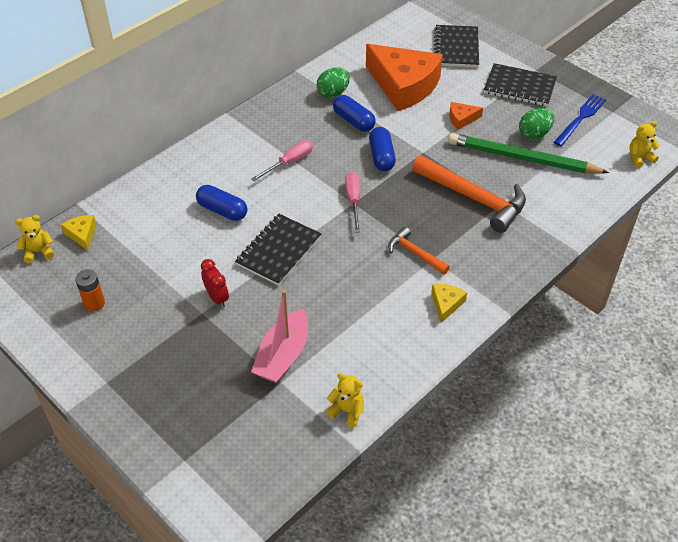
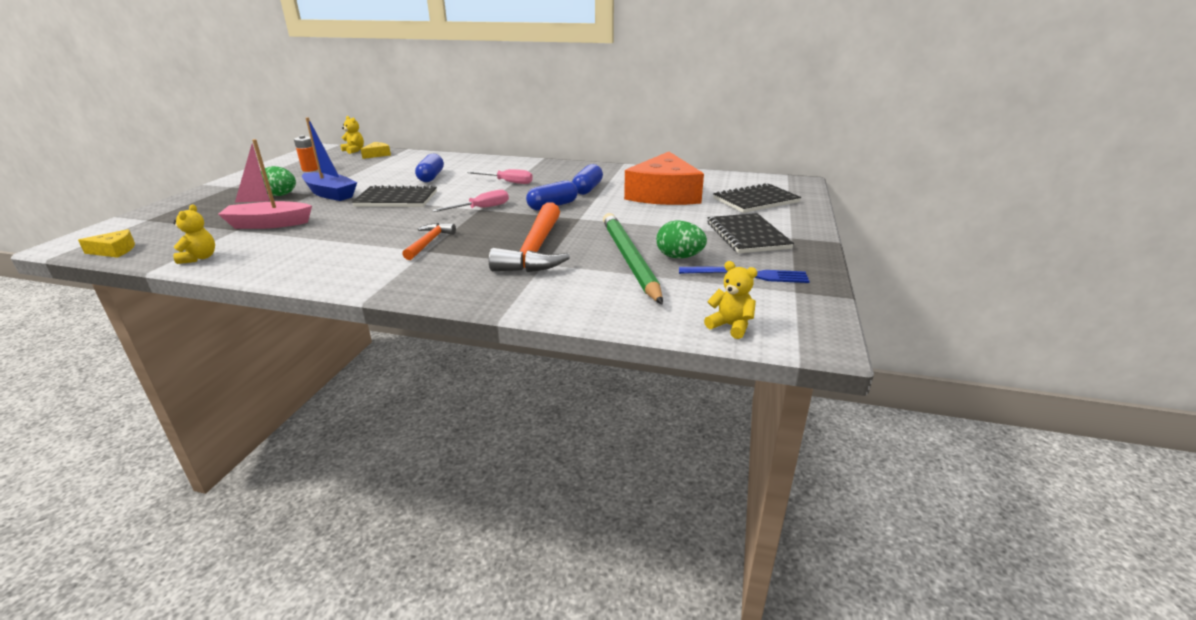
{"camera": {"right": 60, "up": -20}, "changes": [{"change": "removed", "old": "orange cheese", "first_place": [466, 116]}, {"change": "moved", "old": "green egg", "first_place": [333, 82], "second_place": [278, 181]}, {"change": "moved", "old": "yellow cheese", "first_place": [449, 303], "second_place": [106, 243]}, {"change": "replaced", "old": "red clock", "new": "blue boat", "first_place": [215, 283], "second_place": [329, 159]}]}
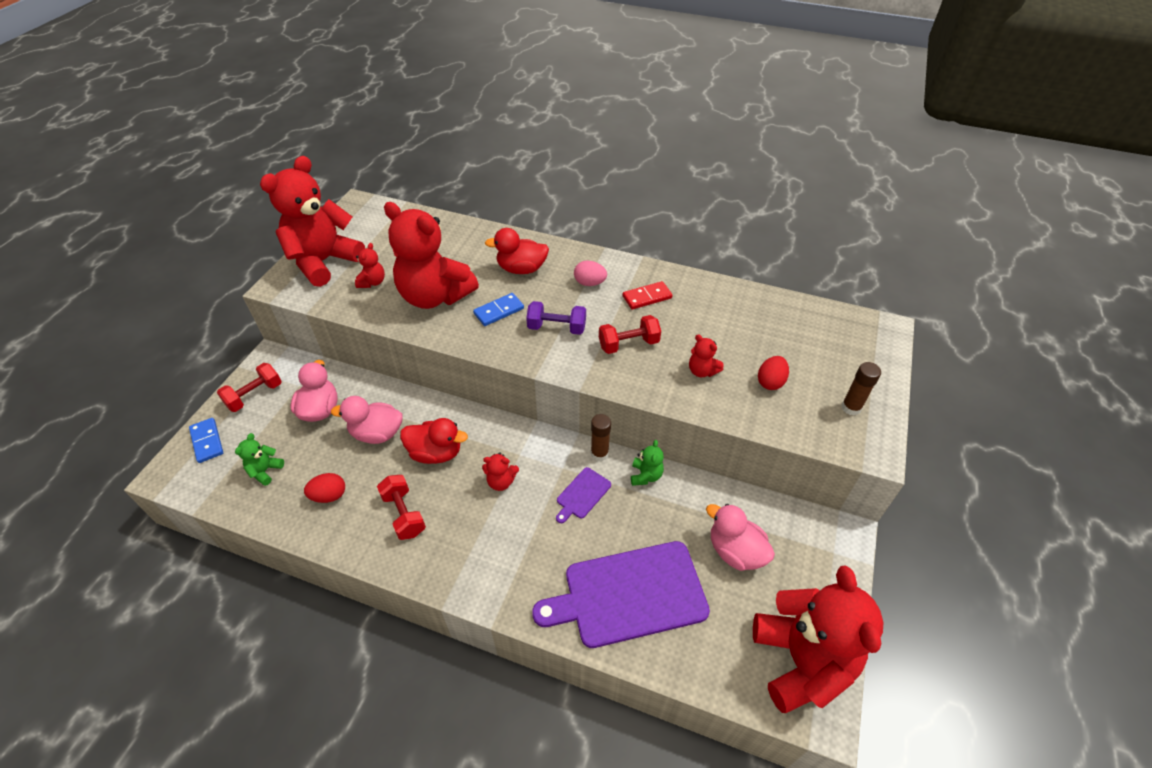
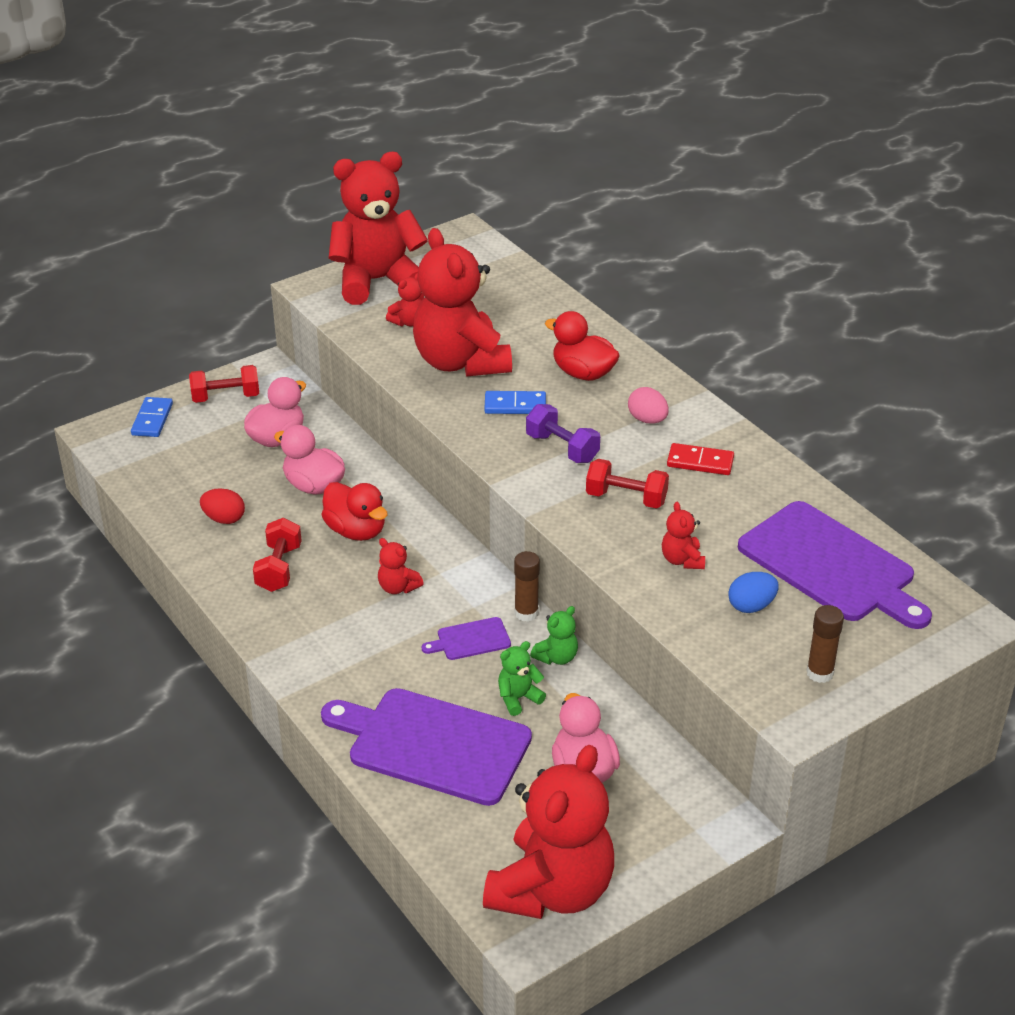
{"camera": {"right": 35, "up": -10}, "changes": [{"change": "added", "new": "purple cutting board", "second_place": [835, 565]}, {"change": "moved", "old": "green teddy bear", "first_place": [259, 459], "second_place": [522, 678]}, {"change": "recoloured", "old": "red egg", "new": "blue egg", "first_place": [773, 373], "second_place": [753, 592]}]}
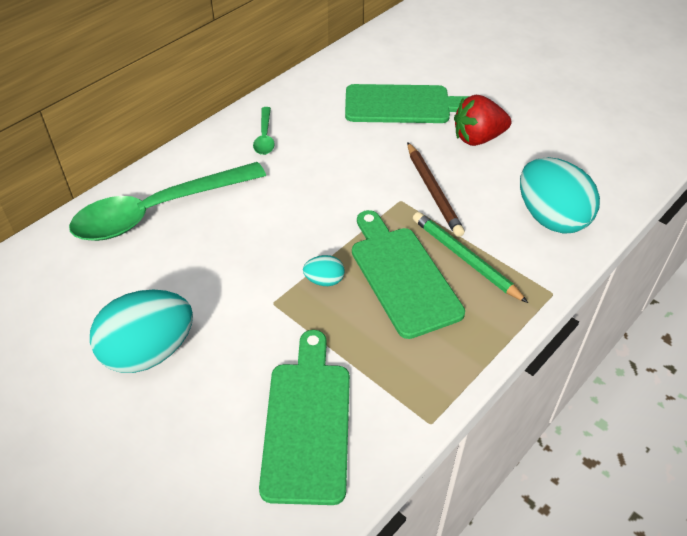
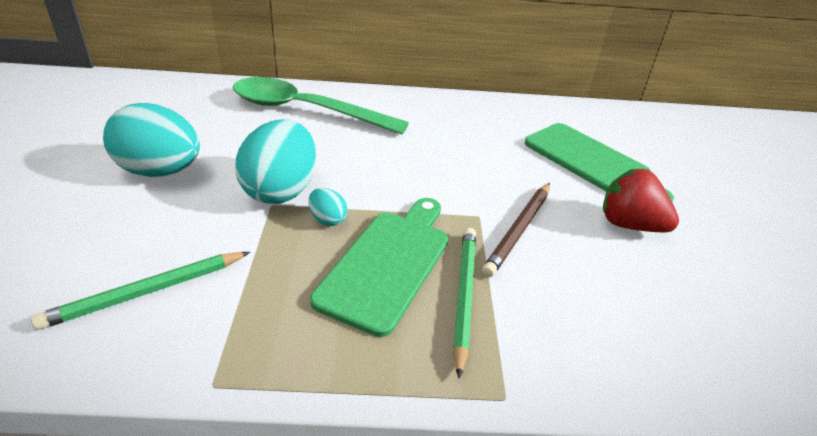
{"camera": {"right": 45, "up": -10}, "changes": [{"change": "removed", "old": "green spoon", "first_place": [264, 131]}, {"change": "moved", "old": "turquoise egg", "first_place": [560, 195], "second_place": [275, 161]}, {"change": "replaced", "old": "green cutting board", "new": "green pencil", "first_place": [304, 417], "second_place": [140, 291]}]}
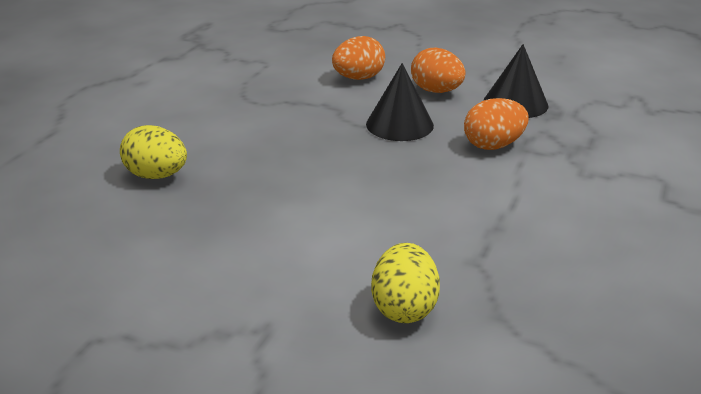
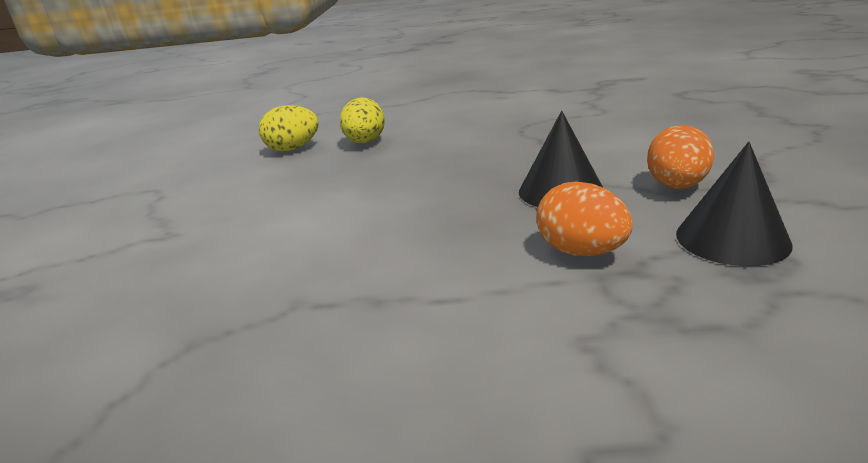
{"camera": {"right": 70, "up": -5}, "changes": [{"change": "removed", "old": "orange egg", "first_place": [358, 58]}, {"change": "moved", "old": "yellow egg", "first_place": [405, 283], "second_place": [289, 128]}]}
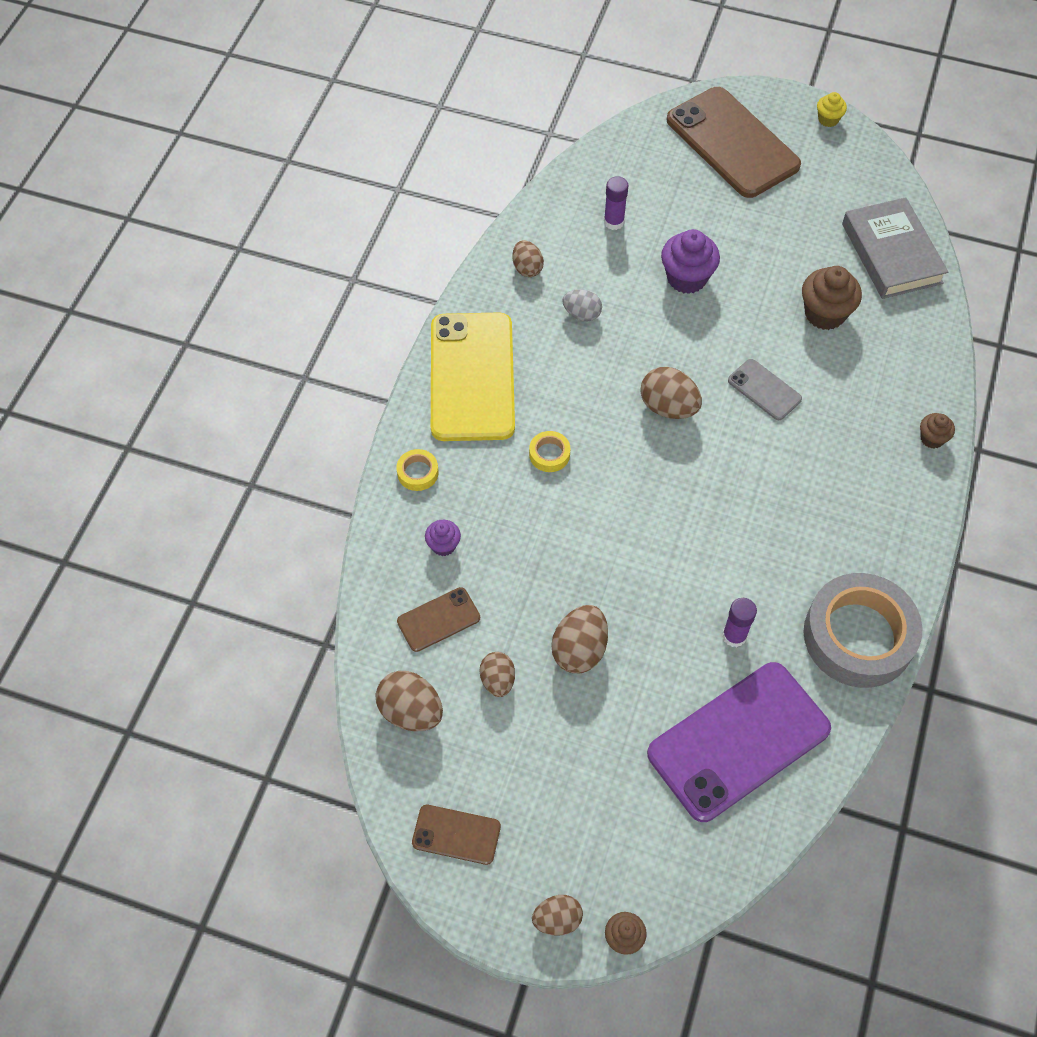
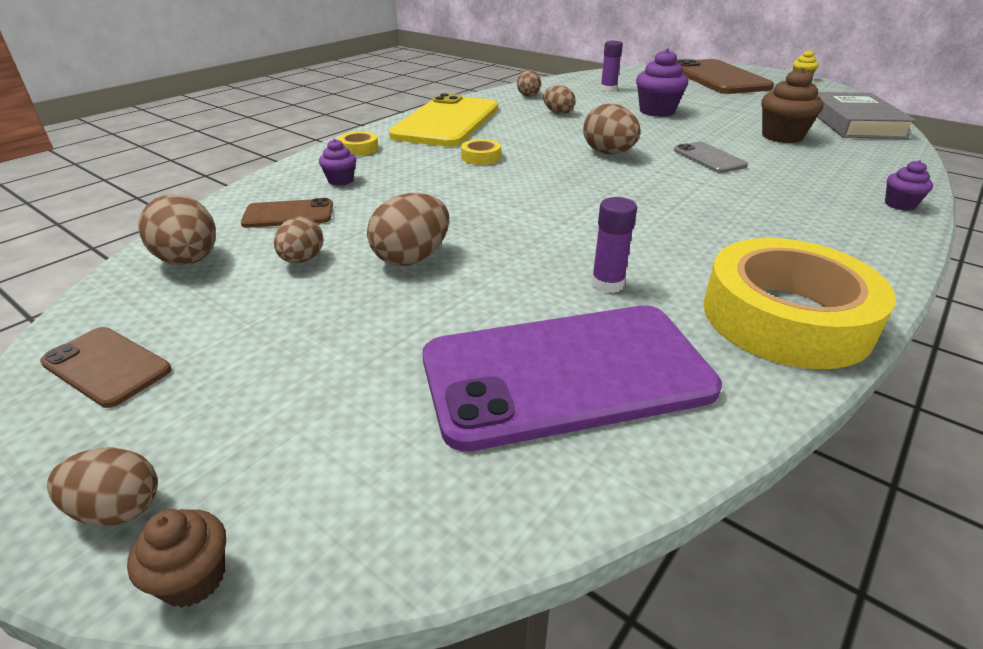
{"camera": {"right": 20, "up": -25}, "changes": [{"change": "recoloured", "old": "grey egg", "new": "brown egg", "first_place": [582, 305], "second_place": [559, 99]}, {"change": "recoloured", "old": "grey tape", "new": "yellow tape", "first_place": [862, 630], "second_place": [800, 303]}, {"change": "recoloured", "old": "brown cupcake", "new": "purple cupcake", "first_place": [937, 431], "second_place": [909, 185]}]}
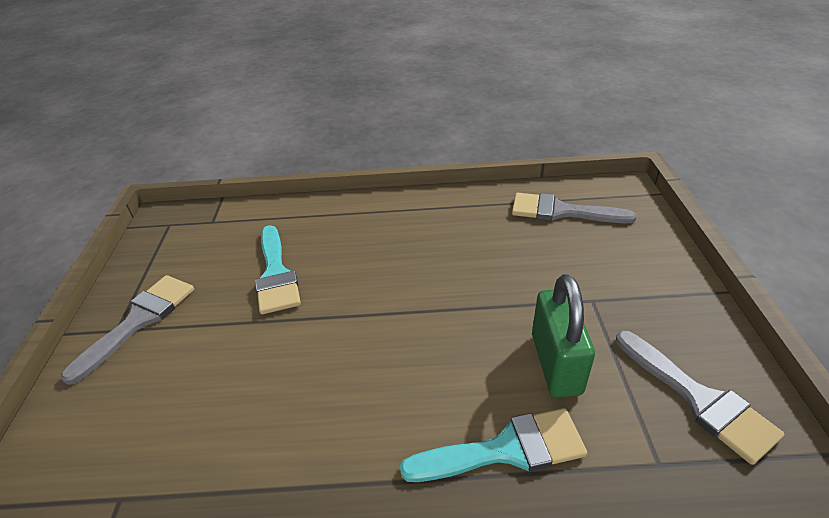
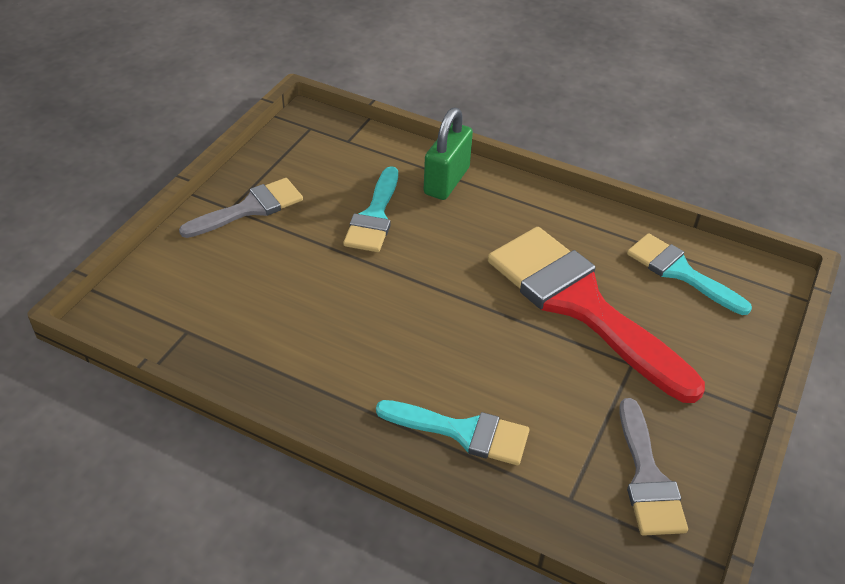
{"camera": {"right": 25, "up": 5}, "changes": [{"change": "added", "new": "red brush", "second_place": [596, 315]}, {"change": "moved", "old": "green padlock", "first_place": [563, 335], "second_place": [448, 153]}, {"change": "recoloured", "old": "grey brush", "new": "turquoise brush", "first_place": [574, 208], "second_place": [689, 274]}]}
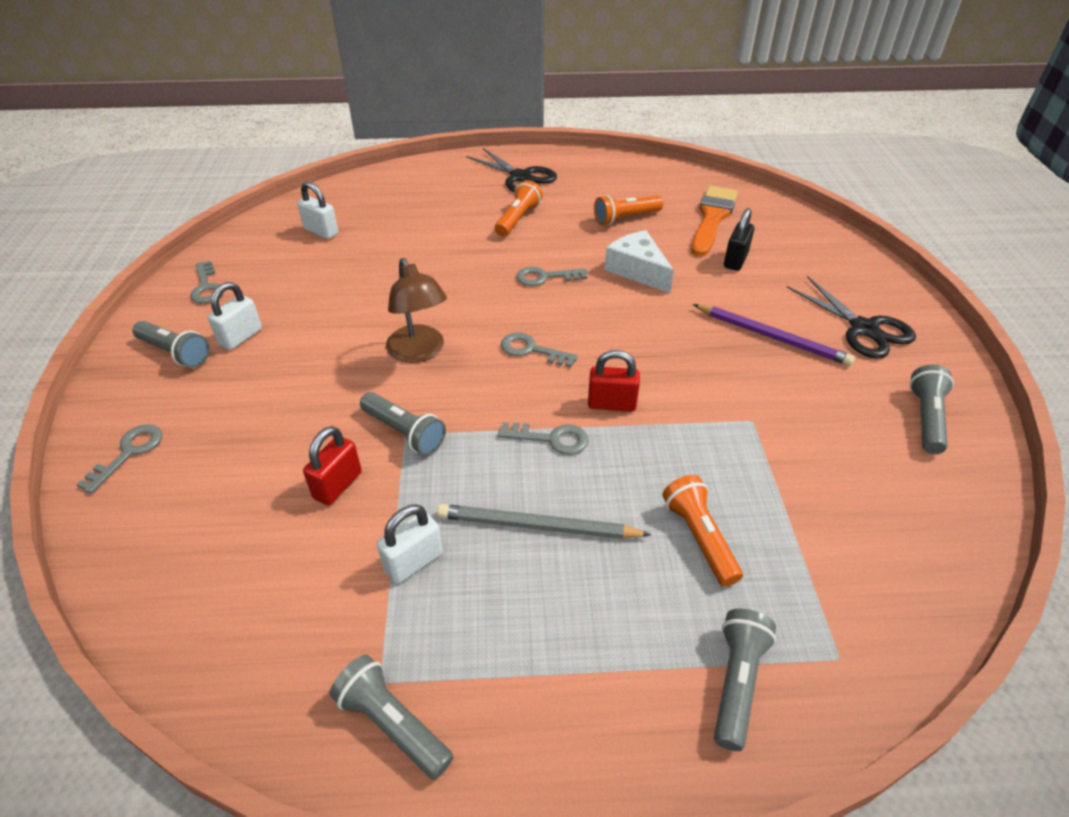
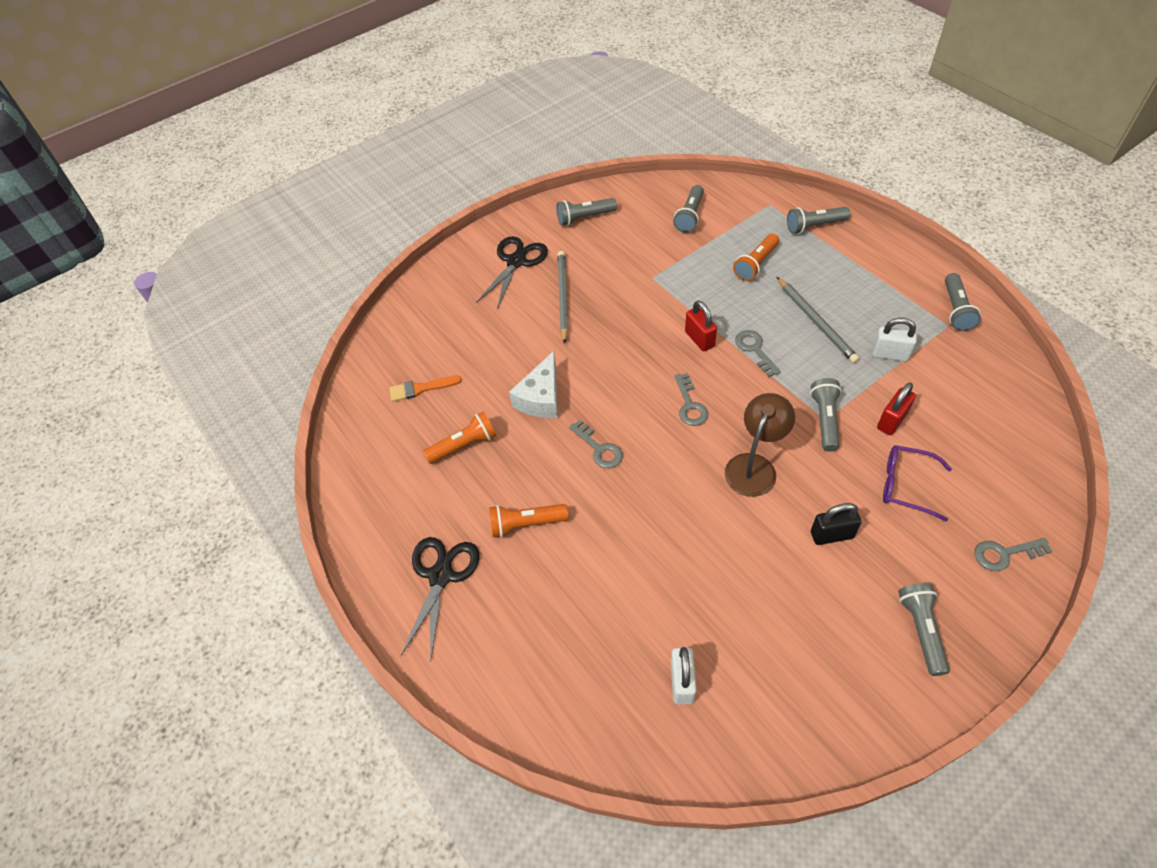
{"camera": {"right": -120, "up": 10}, "changes": [{"change": "removed", "old": "grey key", "first_place": [207, 282]}, {"change": "removed", "old": "white padlock", "first_place": [235, 316]}, {"change": "added", "new": "grey flashlight", "second_place": [688, 209]}, {"change": "added", "new": "purple glasses", "second_place": [917, 483]}, {"change": "moved", "old": "black padlock", "first_place": [739, 239], "second_place": [836, 524]}, {"change": "recoloured", "old": "purple pencil", "new": "grey pencil", "first_place": [774, 335], "second_place": [562, 297]}, {"change": "turned", "old": "red padlock", "first_place": [332, 465], "second_place": [896, 409], "degrees": -45}, {"change": "turned", "old": "orange flashlight", "first_place": [628, 210], "second_place": [460, 438], "degrees": -60}, {"change": "resized", "old": "orange brush", "first_place": [714, 221], "second_place": [425, 388], "factor": 0.58}]}
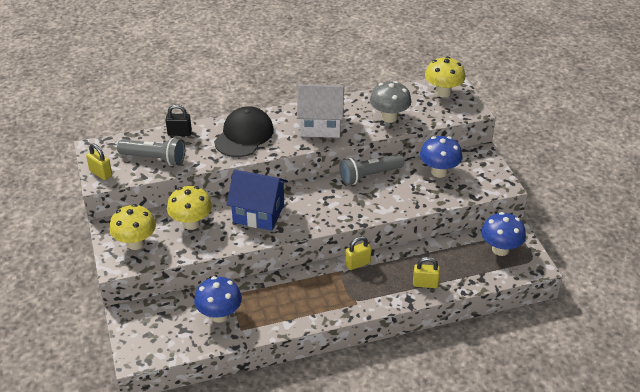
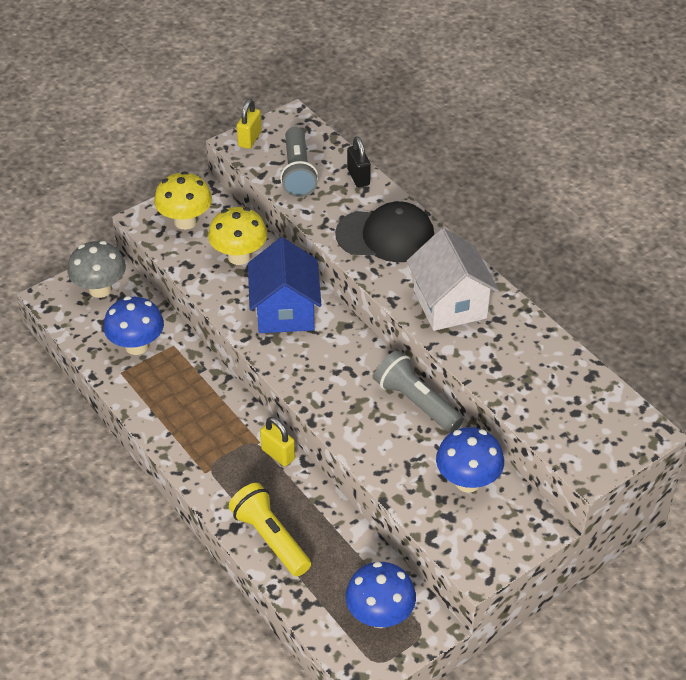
{"camera": {"right": 70, "up": 5}, "changes": [{"change": "removed", "old": "yellow mushroom", "first_place": [445, 77]}, {"change": "moved", "old": "grey mushroom", "first_place": [390, 102], "second_place": [96, 269]}, {"change": "replaced", "old": "yellow padlock", "new": "yellow flashlight", "first_place": [426, 272], "second_place": [270, 530]}]}
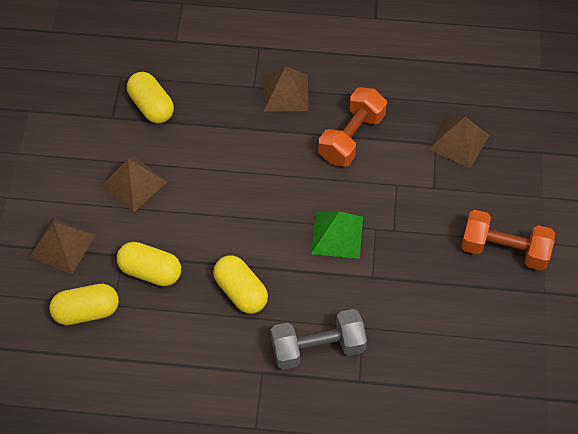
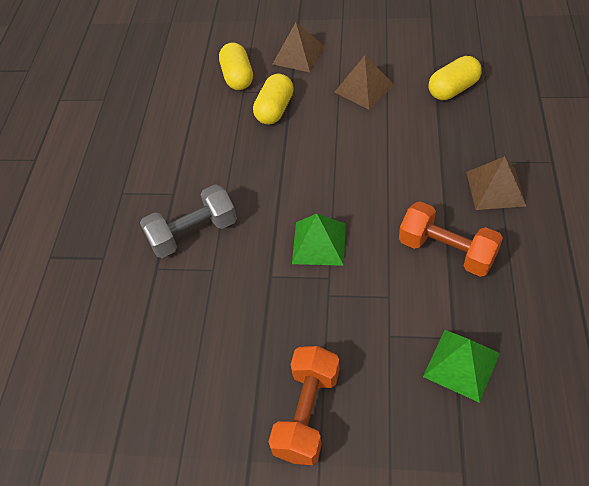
{"camera": {"right": 95, "up": -5}, "changes": [{"change": "removed", "old": "yellow capsule", "first_place": [240, 284]}, {"change": "recoloured", "old": "brown pyramid", "new": "green pyramid", "first_place": [459, 142], "second_place": [461, 366]}, {"change": "turned", "old": "grey dumbbell", "first_place": [319, 339], "second_place": [188, 221], "degrees": 75}]}
